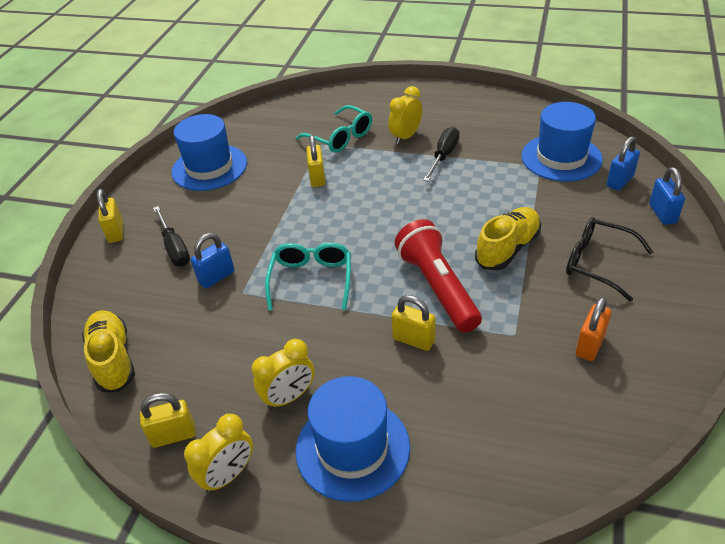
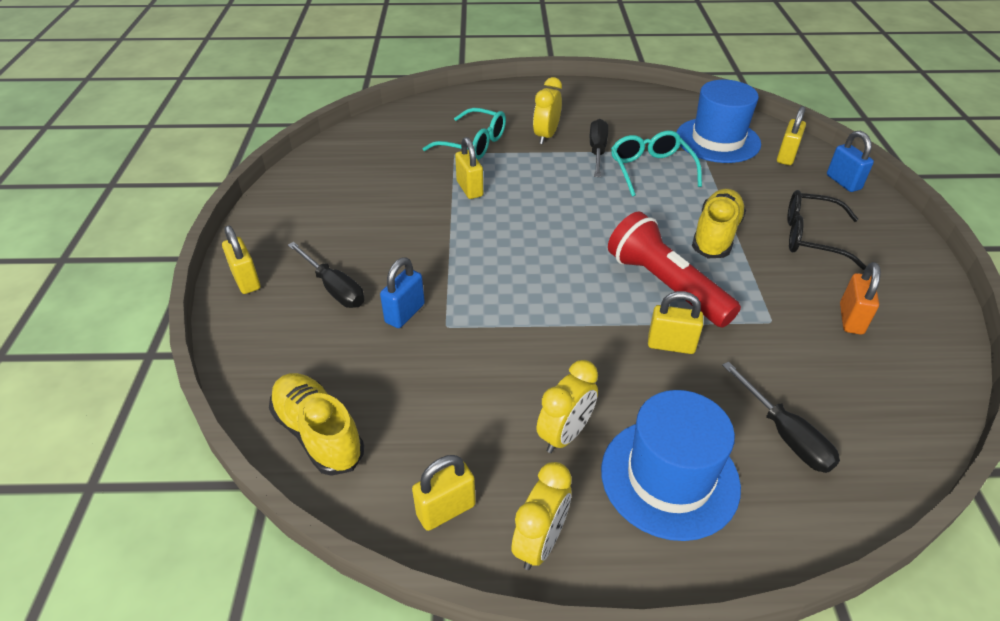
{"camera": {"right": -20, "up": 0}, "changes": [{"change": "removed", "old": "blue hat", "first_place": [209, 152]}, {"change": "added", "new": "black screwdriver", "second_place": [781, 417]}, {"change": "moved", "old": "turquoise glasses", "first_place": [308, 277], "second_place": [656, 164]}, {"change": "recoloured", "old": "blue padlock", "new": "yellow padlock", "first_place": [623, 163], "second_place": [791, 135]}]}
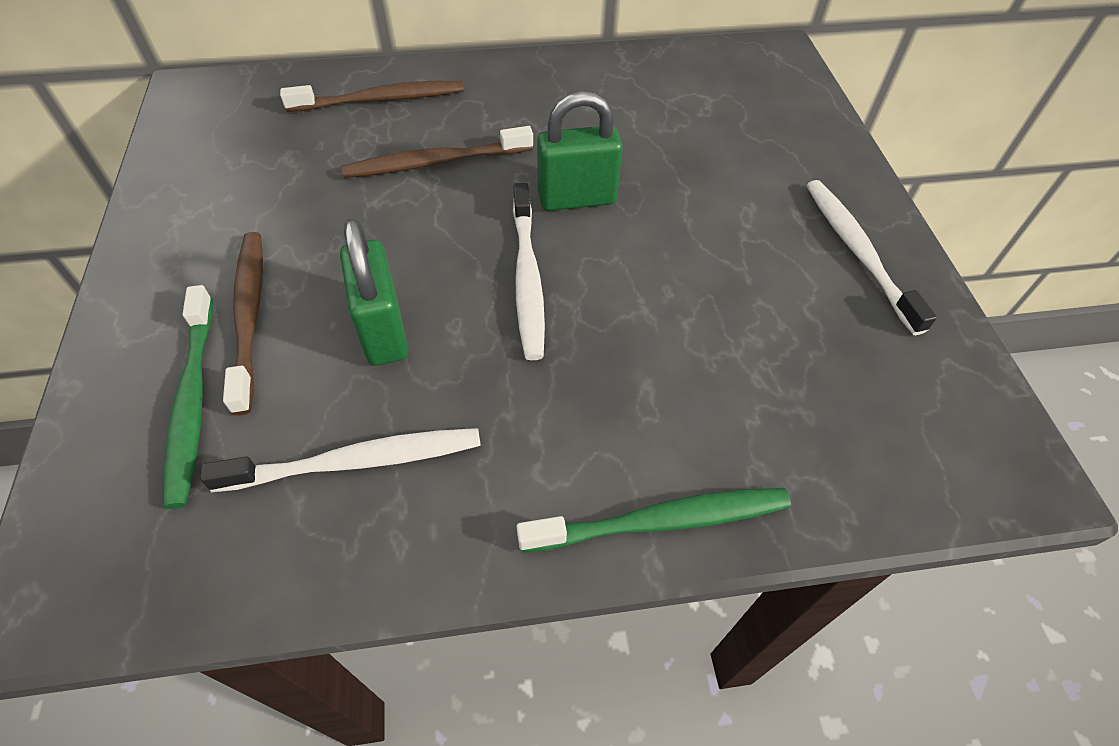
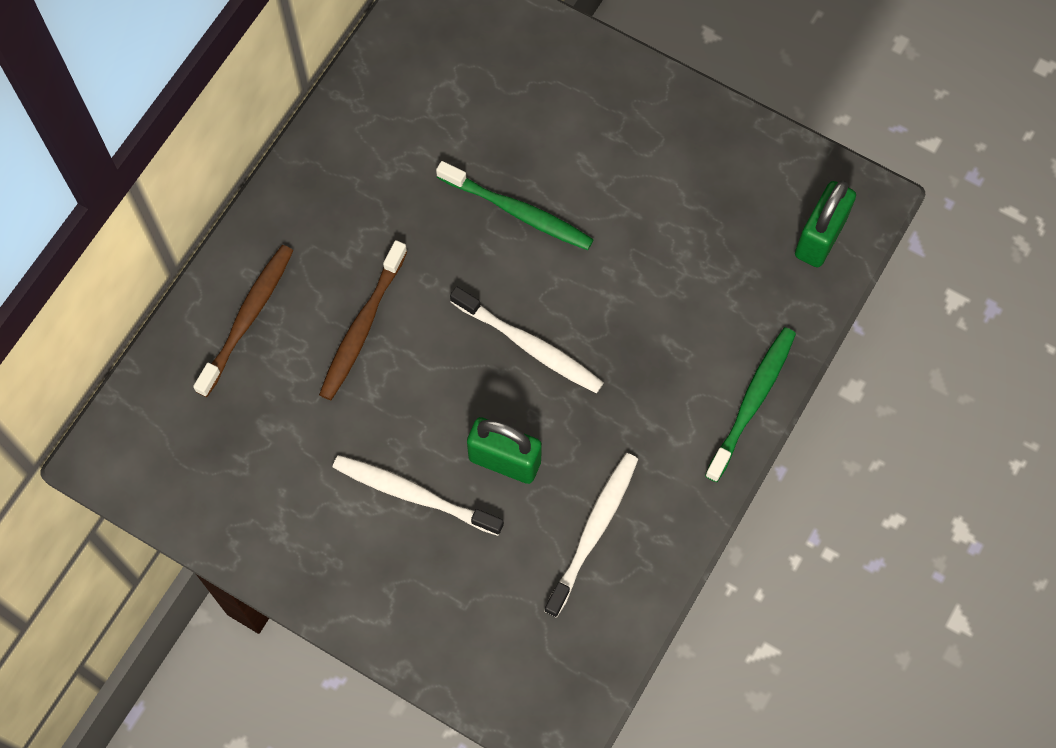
{"camera": {"right": -50, "up": 15}, "changes": [{"change": "removed", "old": "brown toothbrush", "first_place": [243, 324]}, {"change": "moved", "old": "green toothbrush", "first_place": [188, 397], "second_place": [515, 205]}, {"change": "moved", "old": "green padlock", "first_place": [580, 151], "second_place": [825, 223]}, {"change": "moved", "old": "white toothbrush", "first_place": [872, 257], "second_place": [418, 495]}]}
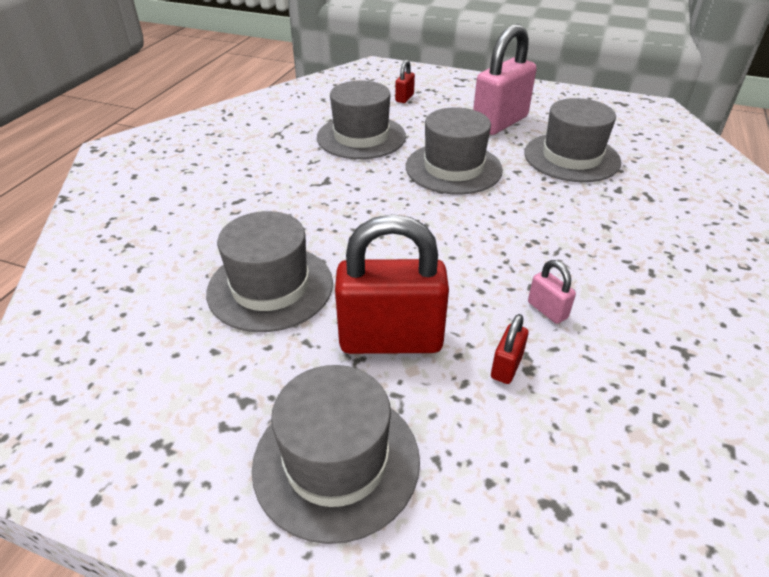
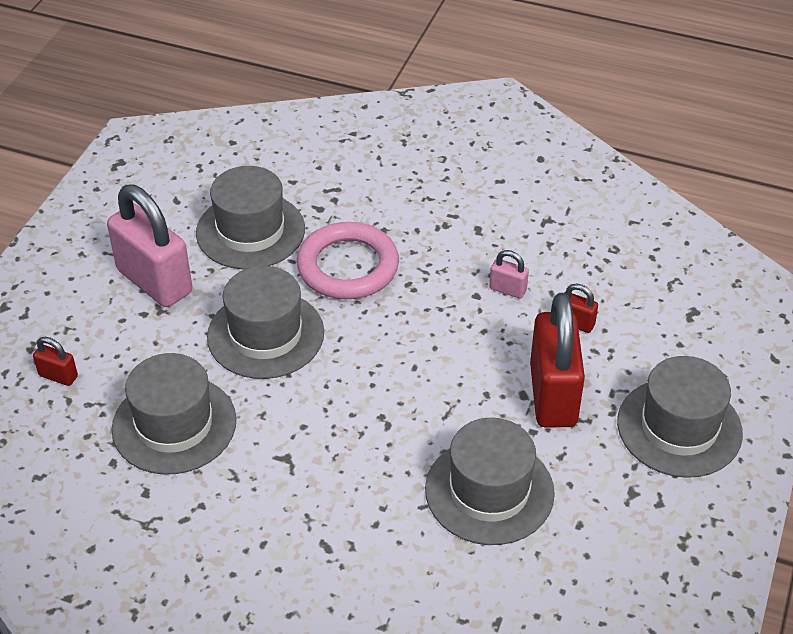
{"camera": {"right": -90, "up": 5}, "changes": [{"change": "added", "new": "pink ring", "second_place": [348, 260]}, {"change": "turned", "old": "pink padlock", "first_place": [552, 292], "second_place": [509, 274], "degrees": 60}]}
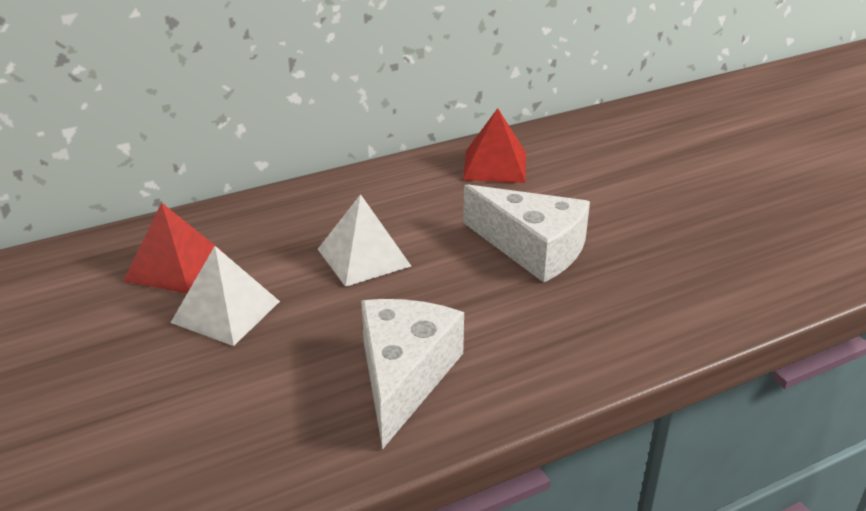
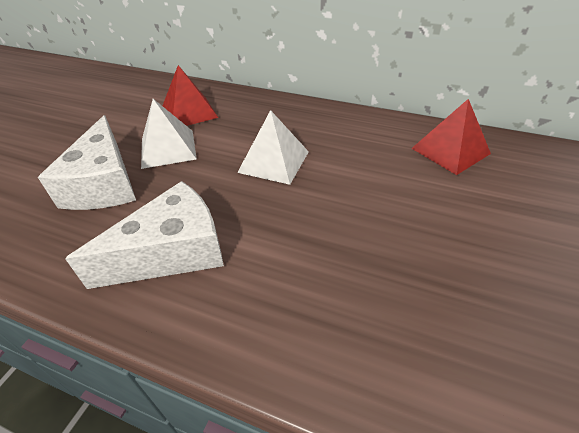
{"camera": {"right": 50, "up": 10}, "changes": [{"change": "moved", "old": "white cheese", "first_place": [526, 233], "second_place": [87, 162]}]}
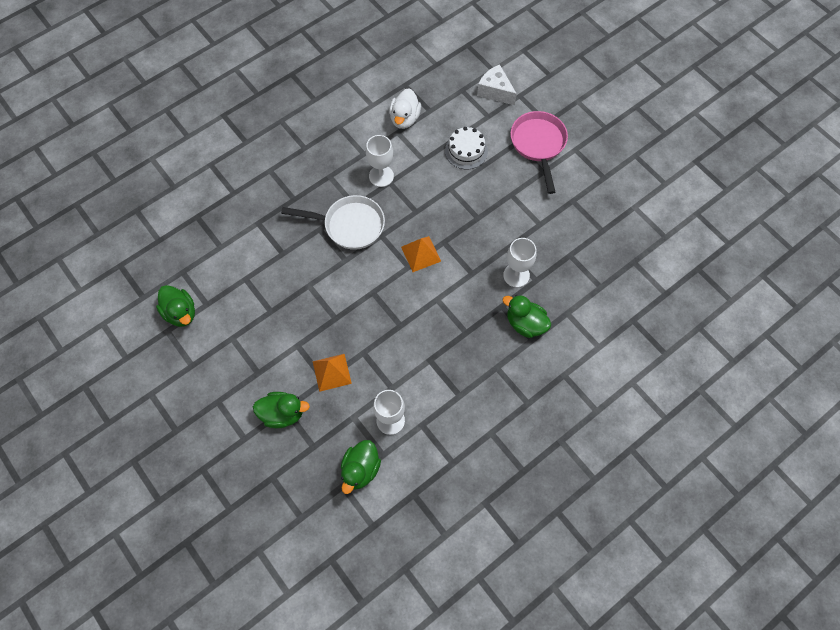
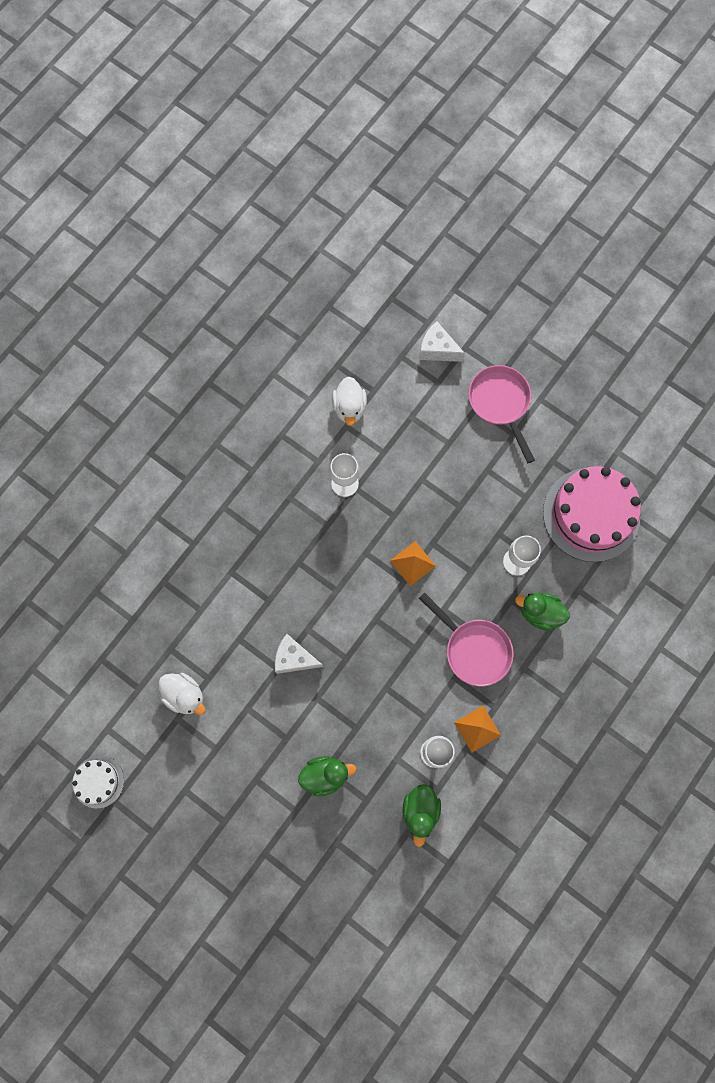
{"camera": {"right": -15, "up": 10}, "changes": [{"change": "removed", "old": "white pan", "first_place": [333, 222]}, {"change": "added", "new": "white cheese", "second_place": [299, 654]}, {"change": "added", "new": "pink pan", "second_place": [466, 639]}, {"change": "added", "new": "pink cake", "second_place": [592, 514]}, {"change": "moved", "old": "orange pyramid", "first_place": [332, 373], "second_place": [477, 729]}, {"change": "moved", "old": "white cake", "first_place": [466, 148], "second_place": [98, 782]}, {"change": "recoloured", "old": "green duck", "new": "white duck", "first_place": [175, 306], "second_place": [182, 694]}]}
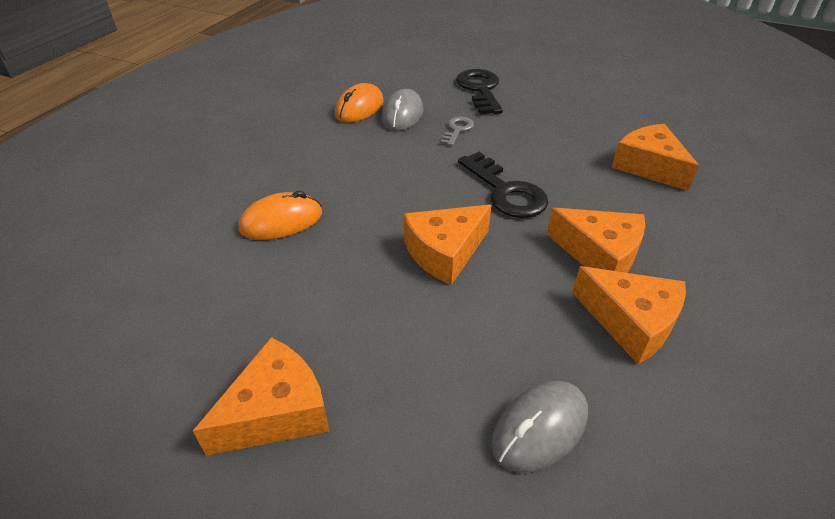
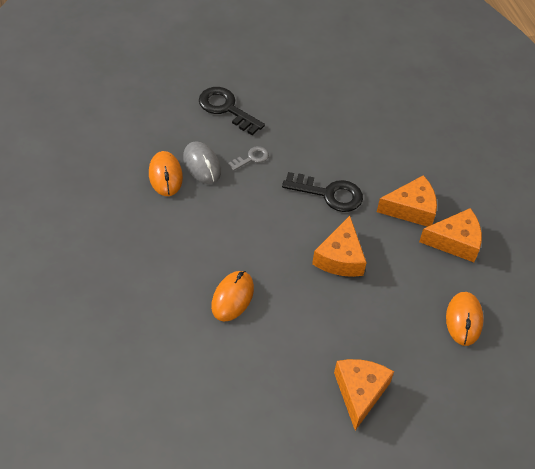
{"camera": {"right": -45, "up": 10}, "changes": [{"change": "removed", "old": "orange cheese", "first_place": [655, 157]}, {"change": "recoloured", "old": "grey mouse", "new": "orange mouse", "first_place": [539, 427], "second_place": [465, 319]}, {"change": "turned", "old": "grey key", "first_place": [457, 131], "second_place": [248, 158], "degrees": 75}]}
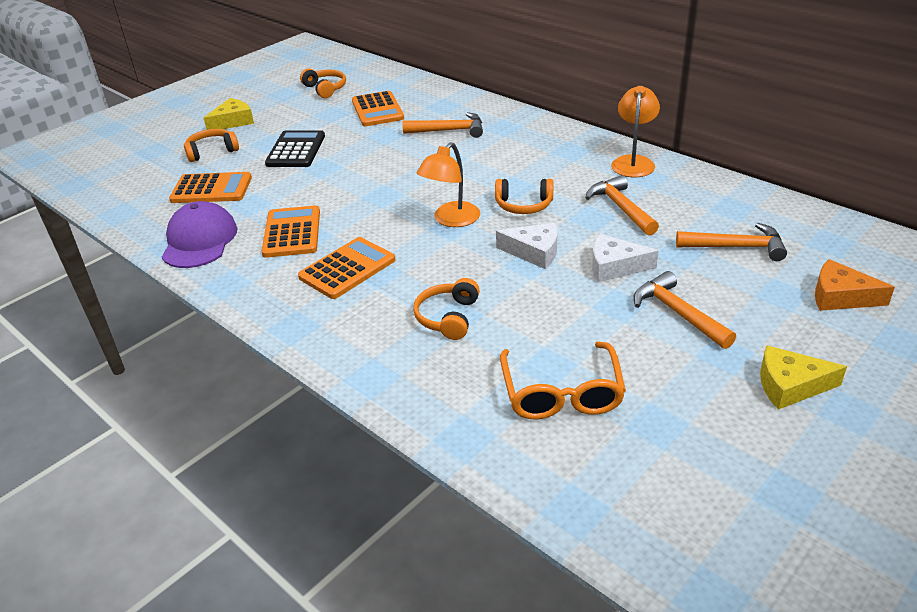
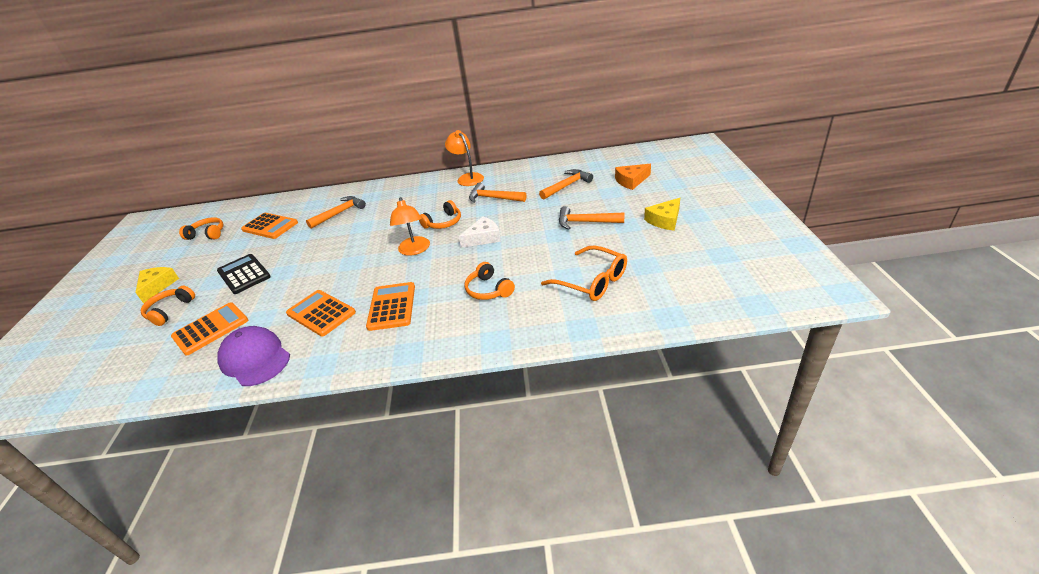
{"camera": {"right": -45, "up": 0}, "changes": [{"change": "removed", "old": "white cheese", "first_place": [625, 258]}]}
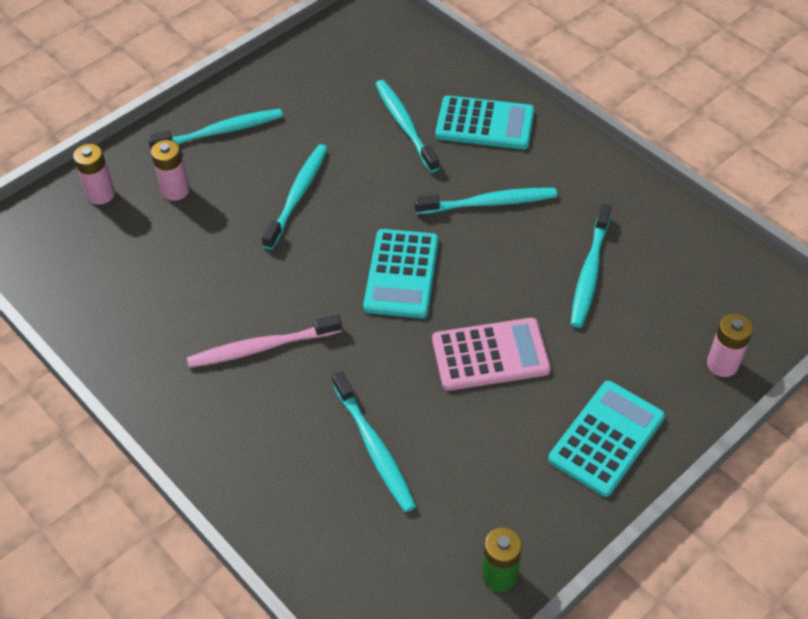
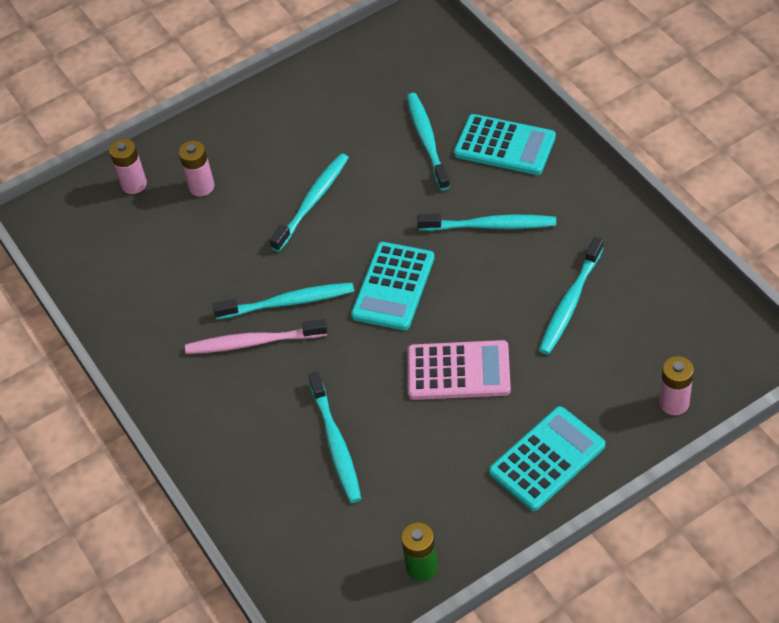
{"camera": {"right": 15, "up": 0}, "changes": [{"change": "moved", "old": "turquoise toothbrush", "first_place": [215, 129], "second_place": [283, 300]}]}
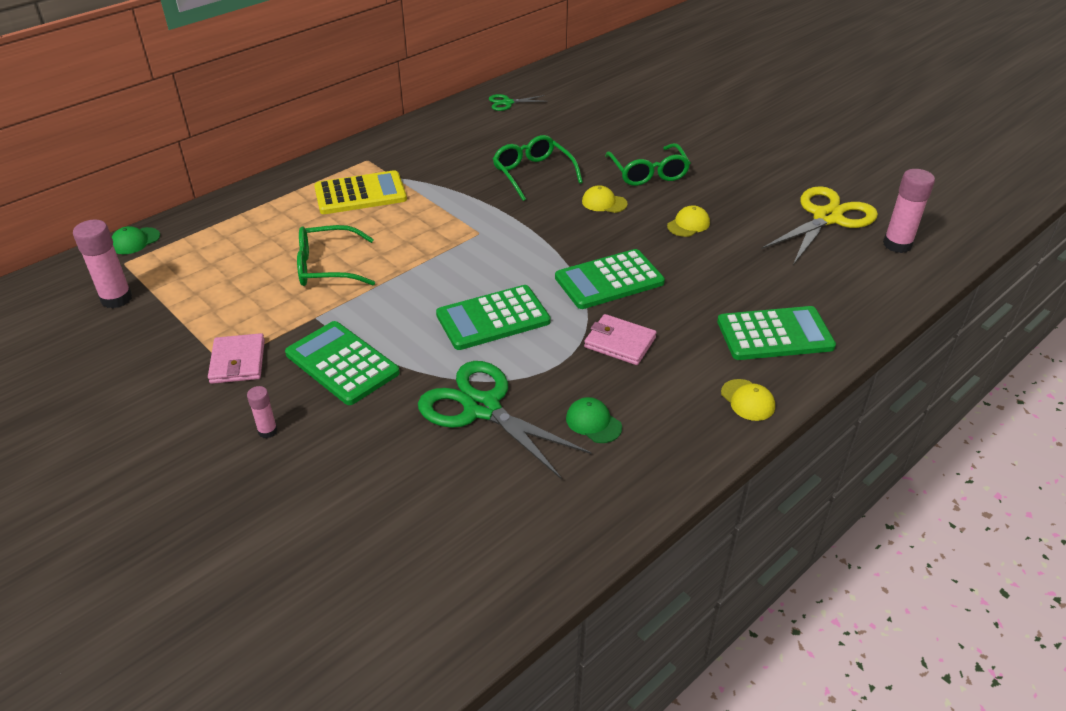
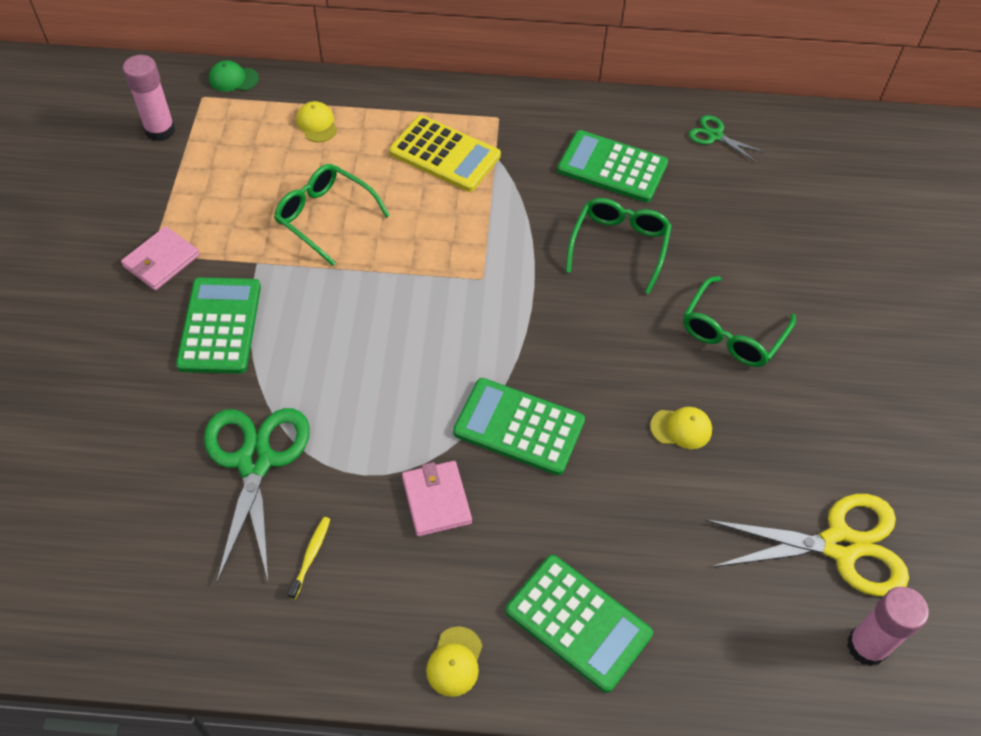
{"camera": {"right": 45, "up": 15}, "changes": [{"change": "removed", "old": "pink glue stick", "first_place": [262, 412]}, {"change": "moved", "old": "green calculator", "first_place": [493, 317], "second_place": [612, 166]}, {"change": "moved", "old": "yellow cap", "first_place": [605, 199], "second_place": [316, 121]}, {"change": "replaced", "old": "green cap", "new": "yellow toothbrush", "first_place": [594, 420], "second_place": [308, 558]}]}
